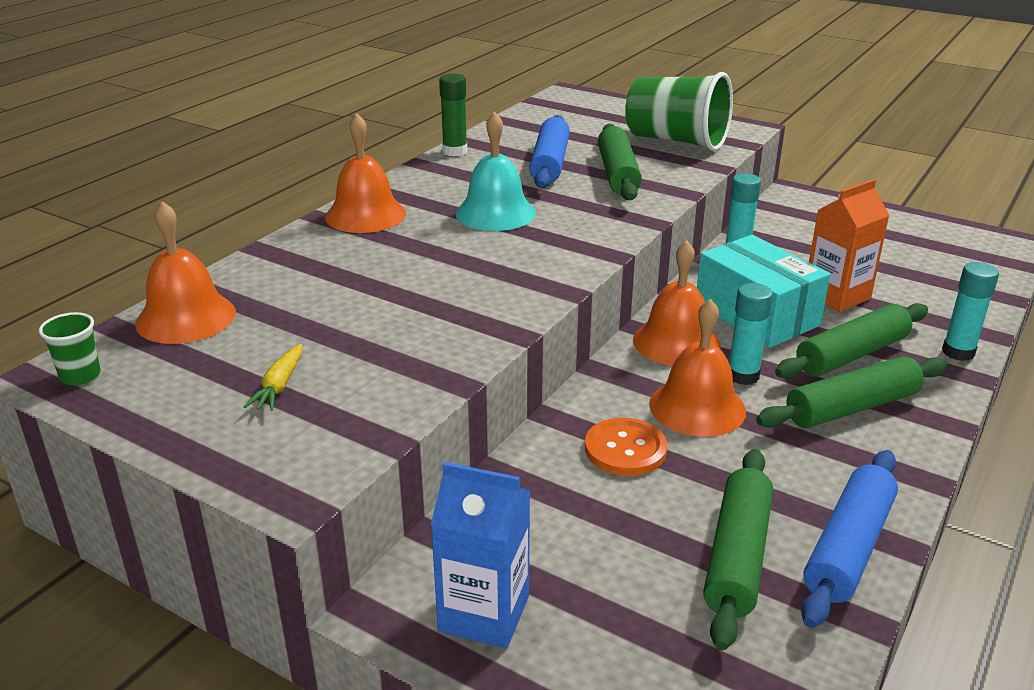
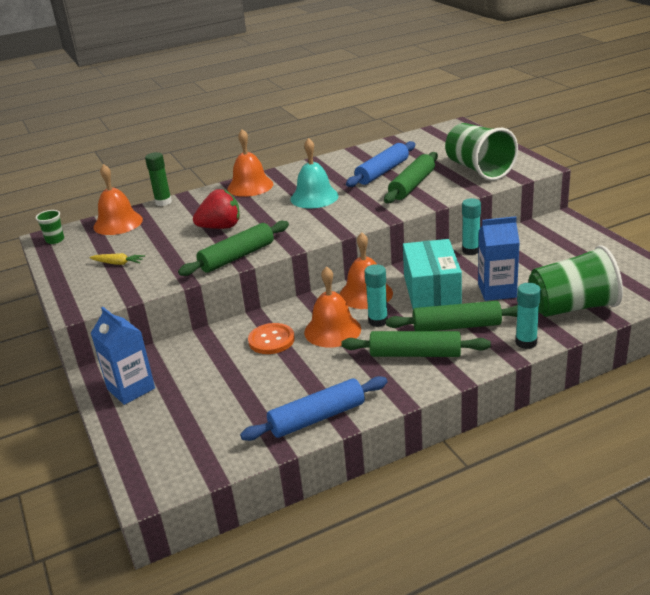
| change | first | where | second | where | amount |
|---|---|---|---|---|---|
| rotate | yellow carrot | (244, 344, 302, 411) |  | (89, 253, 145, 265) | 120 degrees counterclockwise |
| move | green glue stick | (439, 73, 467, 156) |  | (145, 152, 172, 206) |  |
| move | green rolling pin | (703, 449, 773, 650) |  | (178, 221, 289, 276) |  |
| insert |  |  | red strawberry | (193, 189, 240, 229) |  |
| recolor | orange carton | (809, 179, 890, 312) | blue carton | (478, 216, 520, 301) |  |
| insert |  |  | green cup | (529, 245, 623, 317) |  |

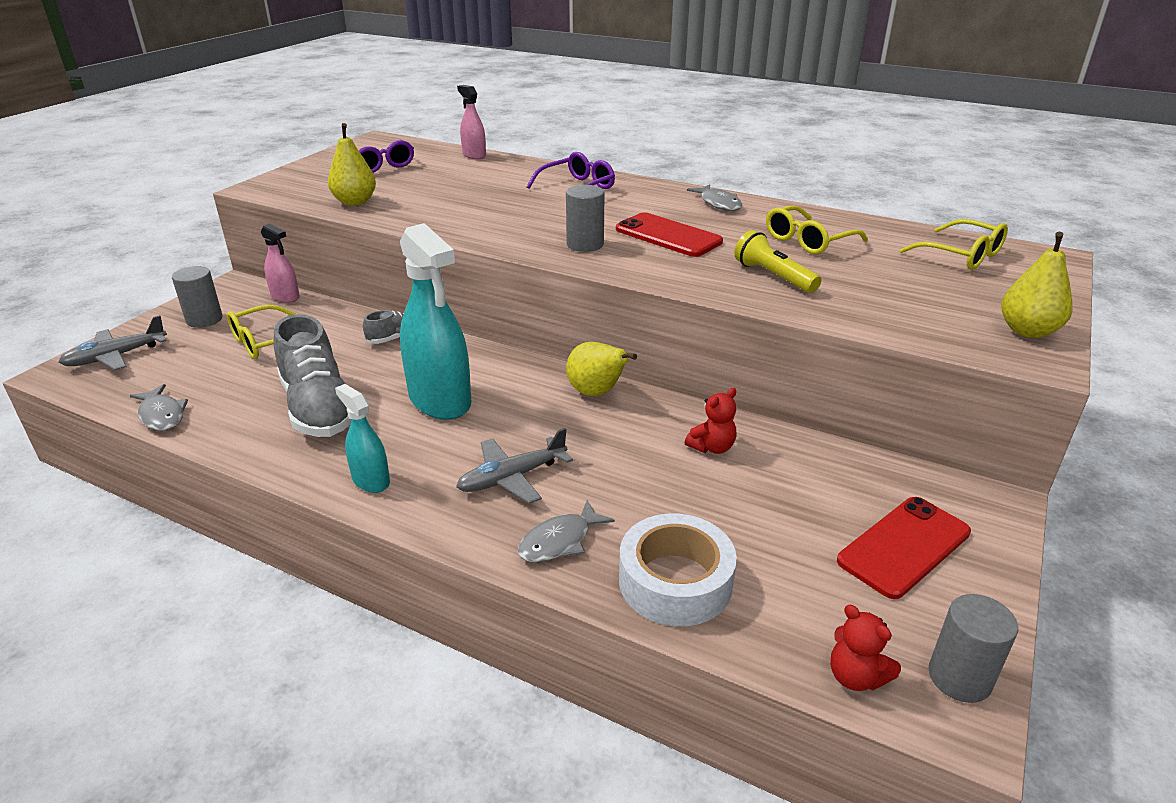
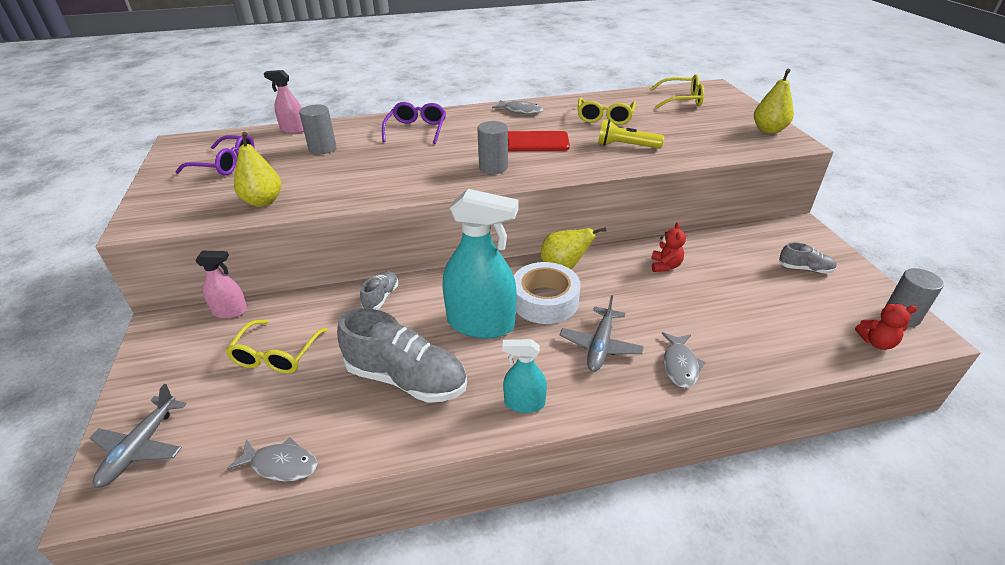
| change | first | where | second | where | amount |
|---|---|---|---|---|---|
| move | grey cylinder | (172, 266, 223, 328) |  | (299, 104, 336, 154) |  |
| move | white tape | (619, 513, 737, 626) |  | (514, 262, 580, 324) |  |
| replace | red phone | (837, 497, 971, 599) | grey shoe | (779, 242, 837, 274) |  |

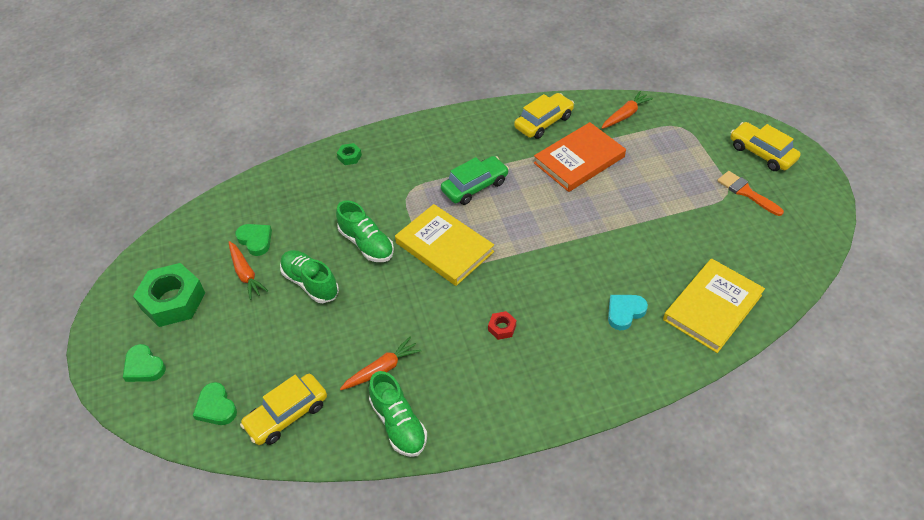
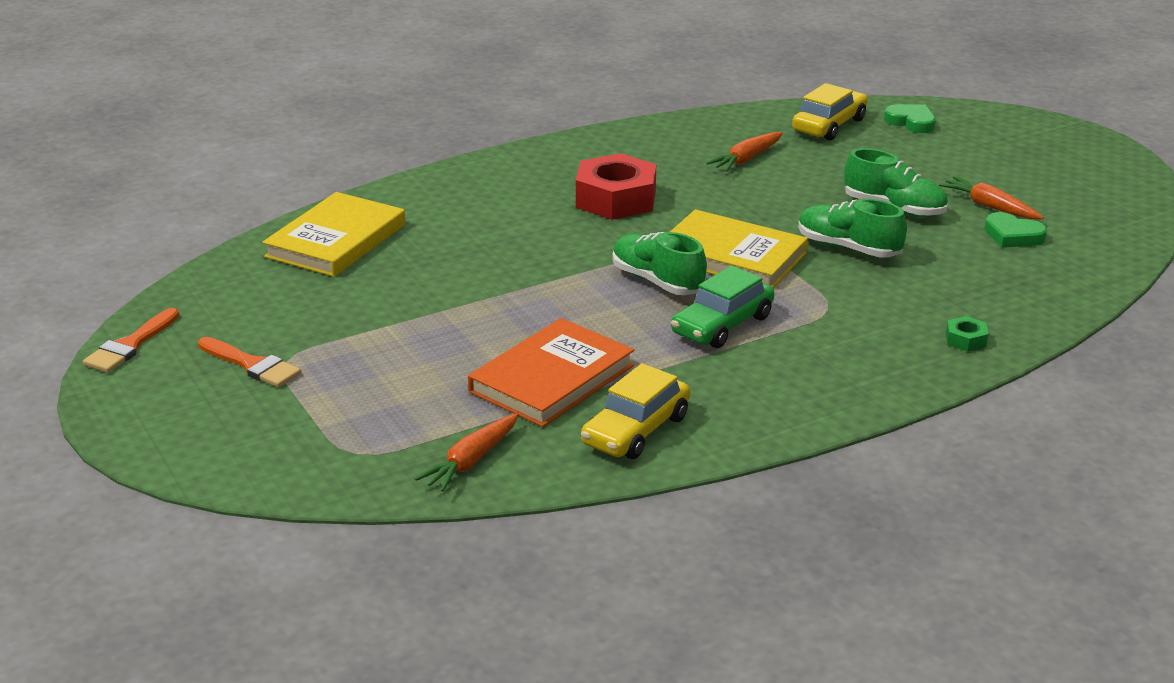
| change | first | where | second | where | amount |
|---|---|---|---|---|---|
| insert |  |  | orange brush | (83, 308, 179, 373) |  |
| resize | red nut | (488, 311, 516, 340) |  | (576, 153, 656, 220) | x2.31 |
| move | green shoe | (369, 371, 427, 457) |  | (613, 232, 707, 295) |  |
| delete | green heart | (123, 344, 166, 382) |  |  |  |
| delete | green nut | (133, 263, 205, 327) |  |  |  |
| delete | turquoise heart | (608, 295, 648, 330) |  |  |  |
| delete | yellow car | (730, 122, 801, 171) |  |  |  |

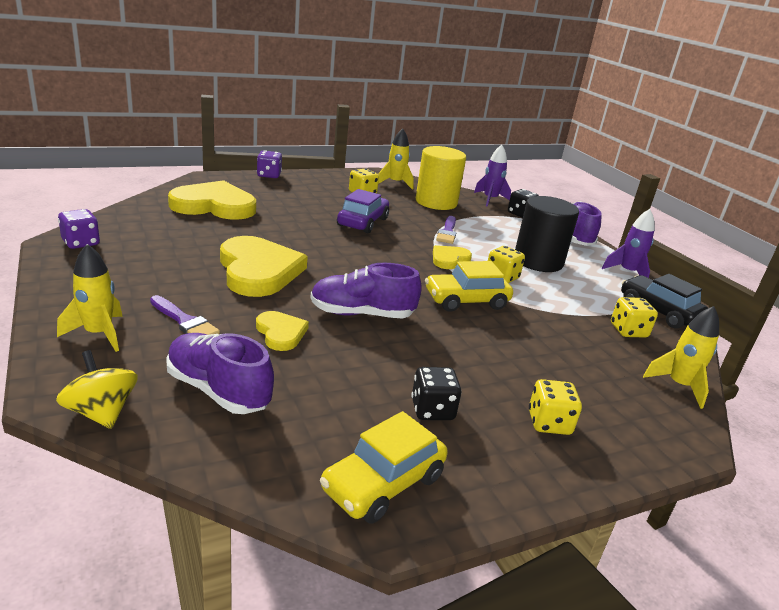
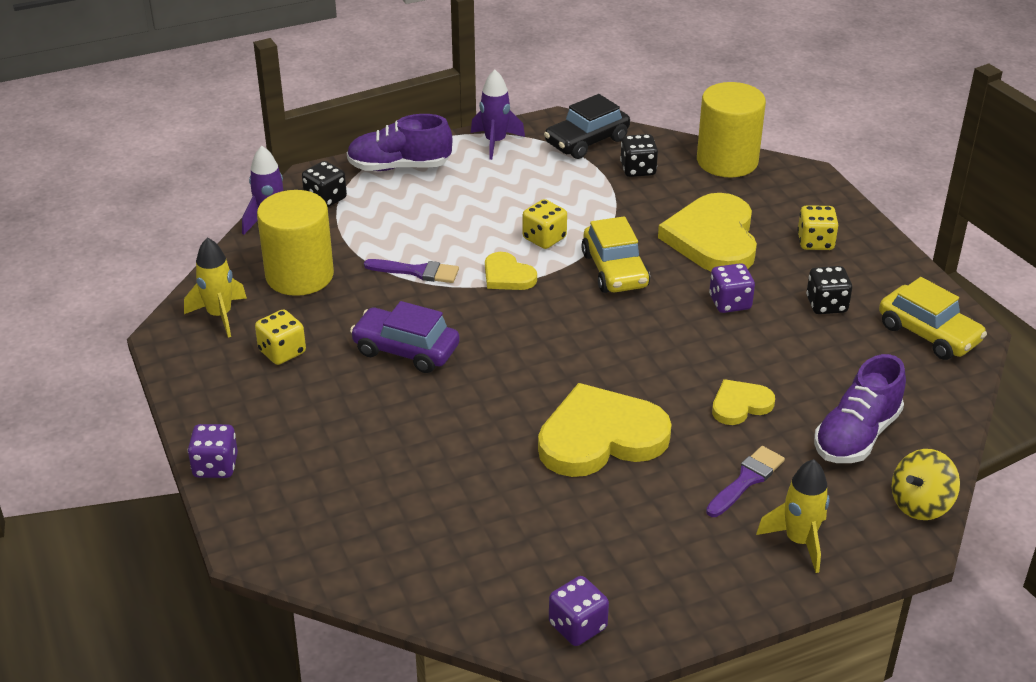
| change | first | where | second | where | amount |
|---|---|---|---|---|---|
| recolor | yellow dice | (611, 297, 658, 338) | black dice | (620, 134, 658, 177) |  |
| move | yellow heart | (168, 180, 256, 220) |  | (658, 193, 757, 271) |  |
| replace | yellow rocket | (643, 306, 719, 409) | yellow cylinder | (697, 82, 766, 178) |  |
| insert |  |  | purple dice | (709, 263, 755, 313) |  |
| delete | purple shoe | (310, 263, 422, 319) |  |  |  |
| delete | black cylinder | (515, 196, 579, 272) |  |  |  |

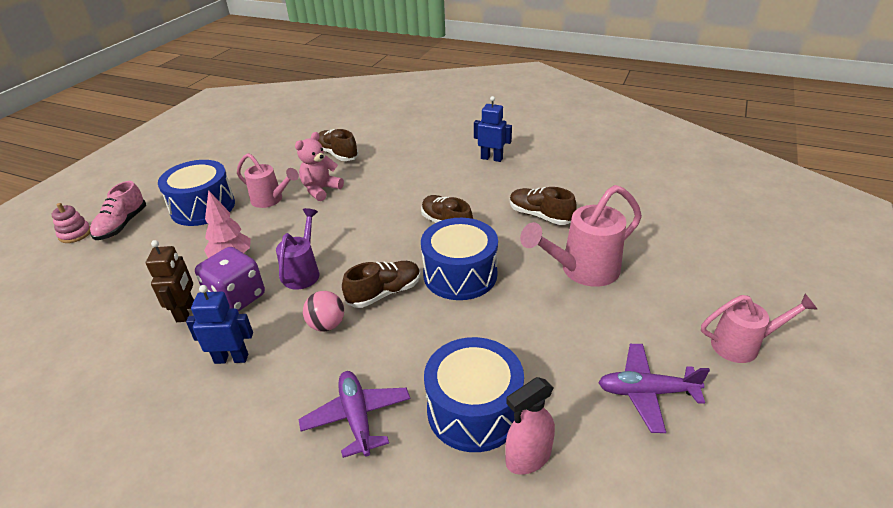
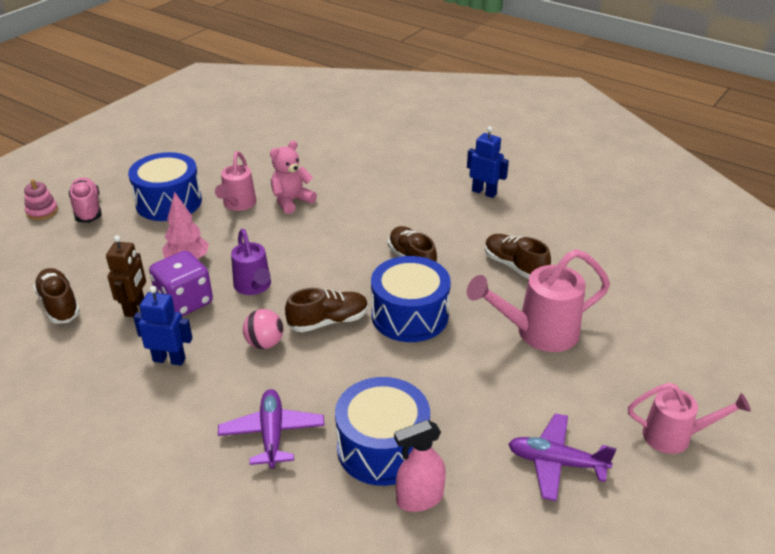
| change | first | where | second | where | amount |
|---|---|---|---|---|---|
| move | brown shoe | (318, 129, 359, 161) |  | (33, 268, 80, 324) |  |
| rotate | pink shoe | (90, 181, 146, 240) |  | (69, 177, 102, 223) | 135 degrees clockwise |
| rotate | pink watering can | (237, 153, 299, 208) |  | (215, 151, 256, 211) | 60 degrees clockwise |
| rotate | purple watering can | (276, 208, 319, 290) |  | (231, 229, 271, 295) | 135 degrees clockwise |

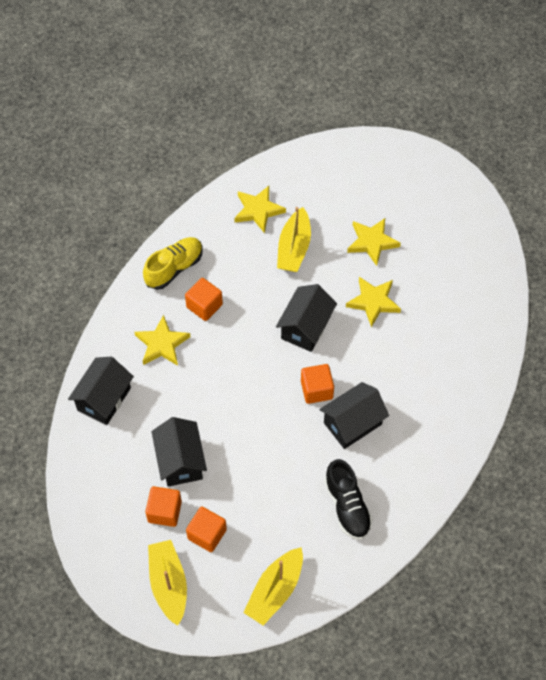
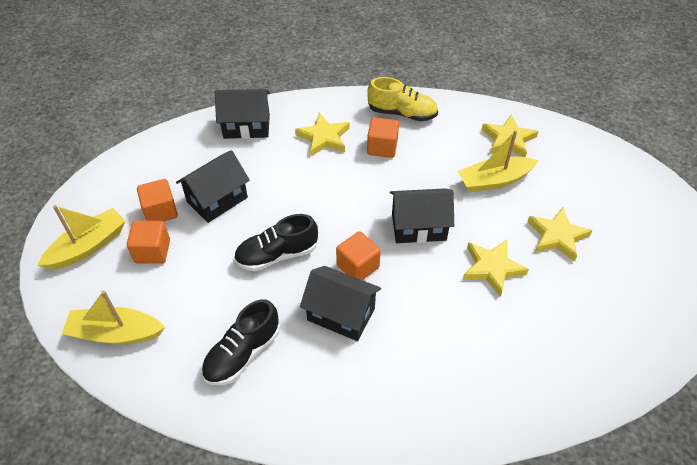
| change | first | where | second | where | amount |
|---|---|---|---|---|---|
| insert |  |  | black shoe | (234, 214, 318, 271) |  |

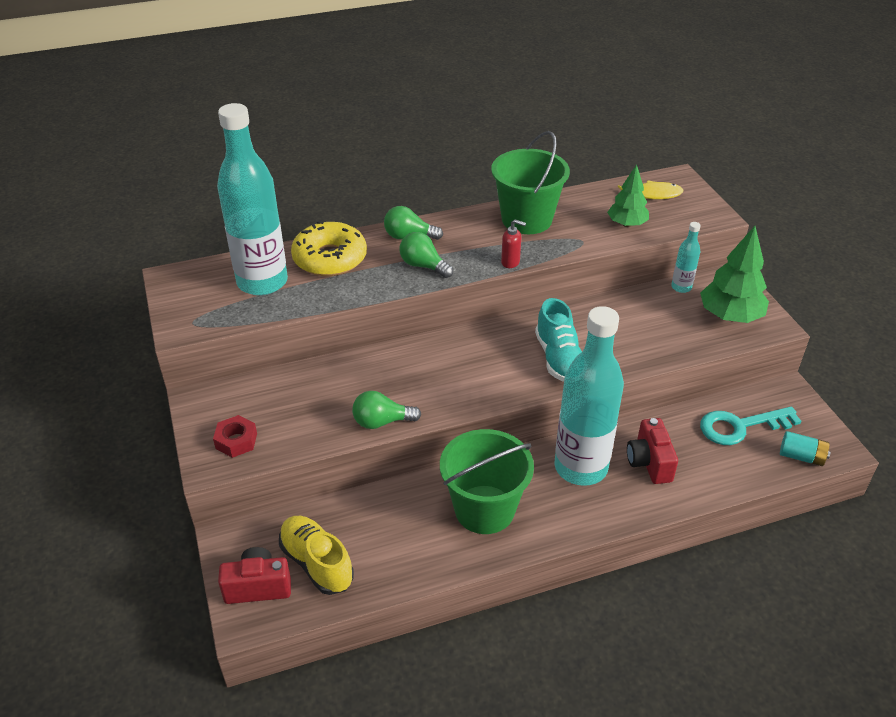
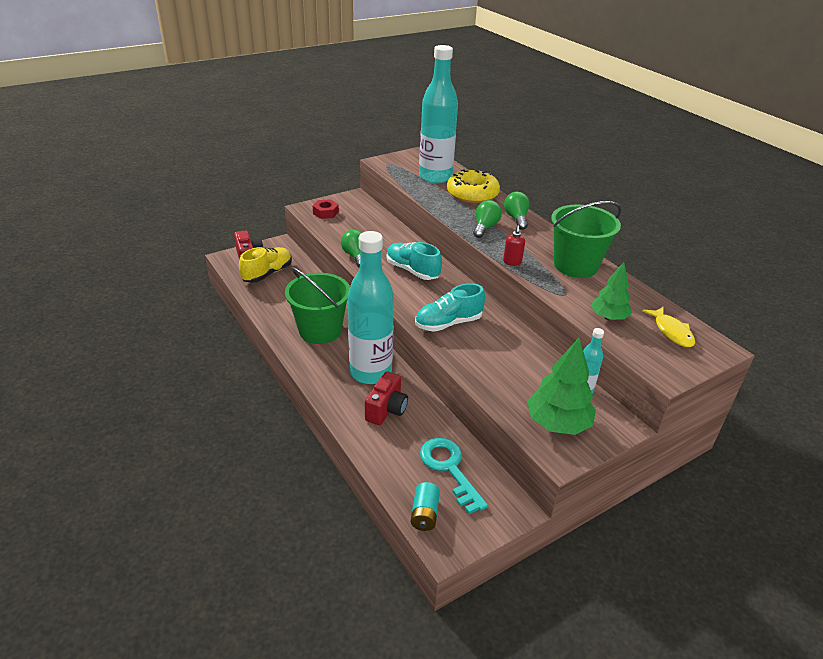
| change | first | where | second | where | amount |
|---|---|---|---|---|---|
| rotate | red camera | (627, 418, 678, 484) |  | (365, 372, 408, 425) | 135 degrees clockwise |
| insert |  |  | turquoise shoe | (387, 242, 442, 280) |  |

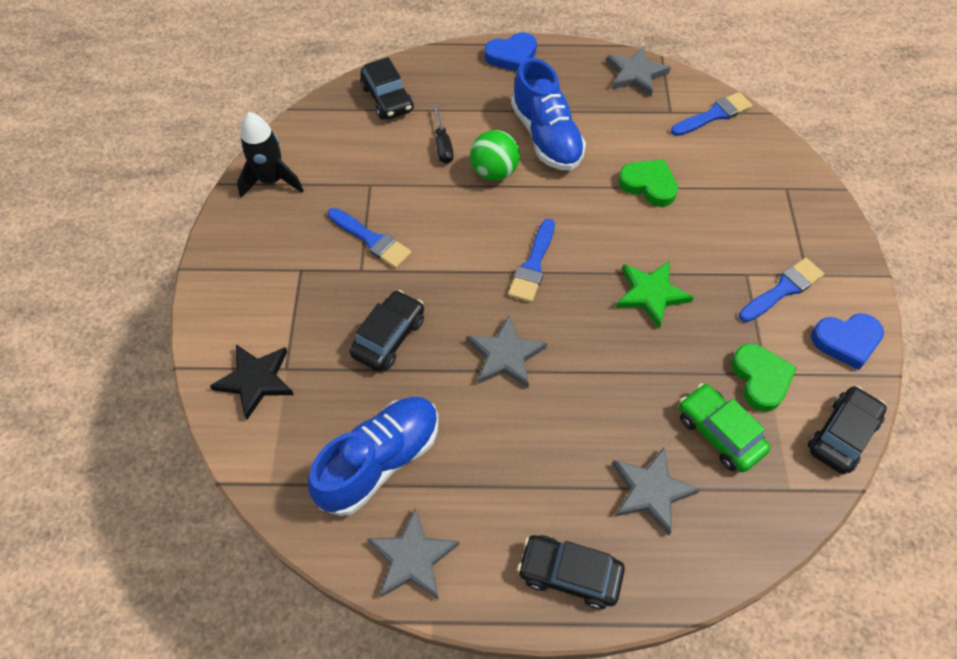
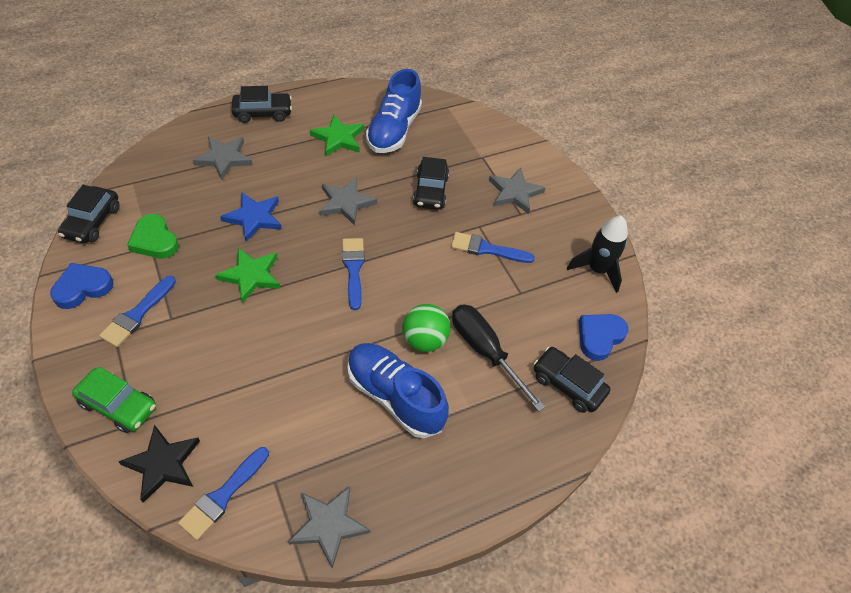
| change | first | where | second | where | amount |
|---|---|---|---|---|---|
| move | green car | (679, 383, 771, 472) |  | (72, 367, 156, 433) |  |
| move | black star | (210, 344, 294, 420) |  | (118, 425, 200, 503) |  |
| insert |  |  | blue star | (220, 192, 282, 242) |  |
| insert |  |  | green star | (310, 115, 364, 156) |  |
| resize | black screwdriver | (433, 105, 453, 164) |  | (452, 304, 545, 412) | x1.76 |
| move | grey star | (367, 507, 459, 599) |  | (489, 168, 545, 214) |  |
| move | blue heart | (485, 32, 537, 71) |  | (579, 314, 629, 361) |  |
| delete | green heart | (618, 159, 678, 207) |  |  |  |

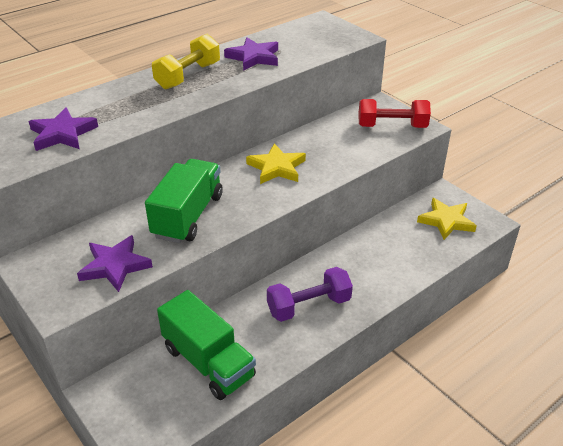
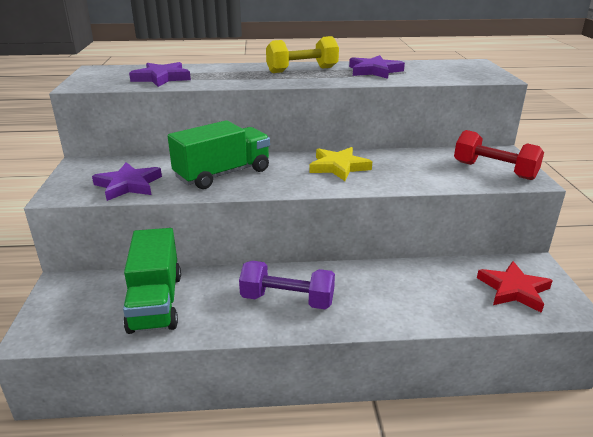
| change | first | where | second | where | amount |
|---|---|---|---|---|---|
| recolor | yellow star | (417, 198, 477, 240) | red star | (477, 261, 553, 313) |  |

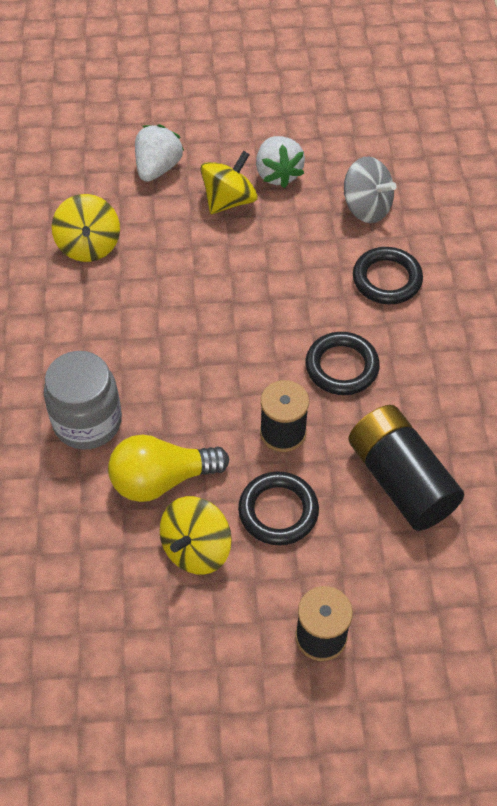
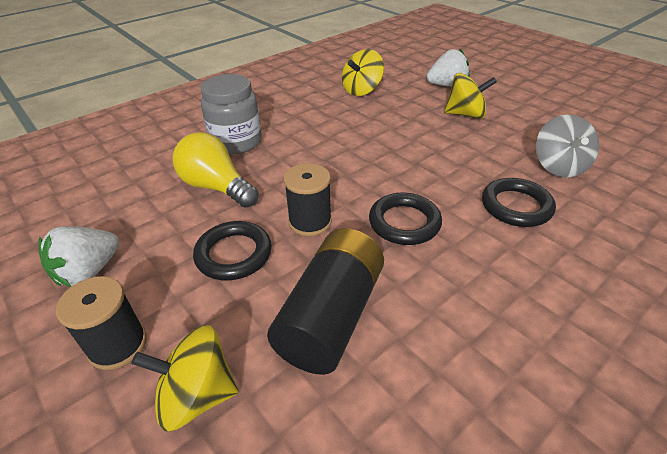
| change | first | where | second | where | amount |
|---|---|---|---|---|---|
| move | white strawberry | (256, 136, 305, 188) |  | (38, 226, 119, 287) |  |
| move | yellow spinning top | (160, 496, 232, 575) |  | (131, 325, 238, 431) |  |

